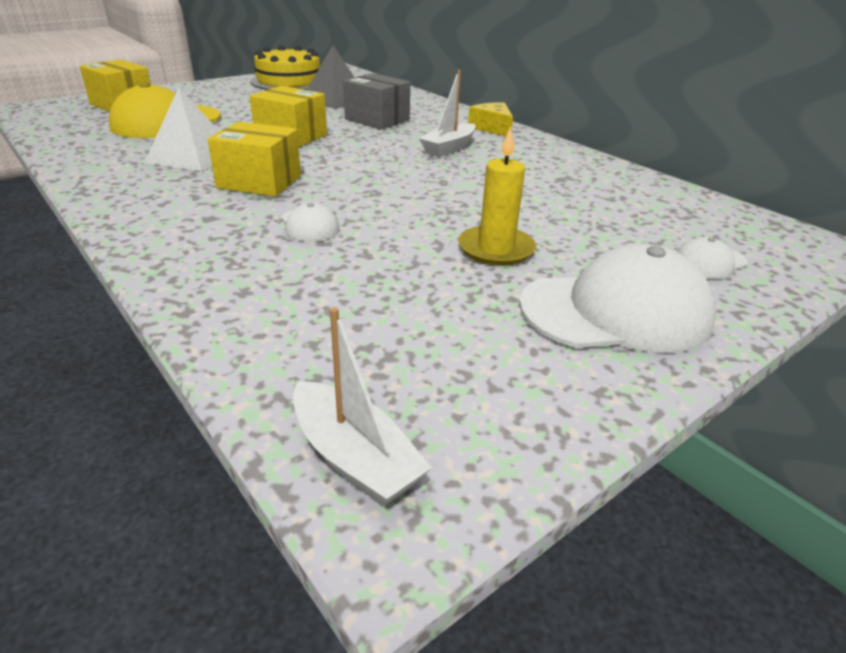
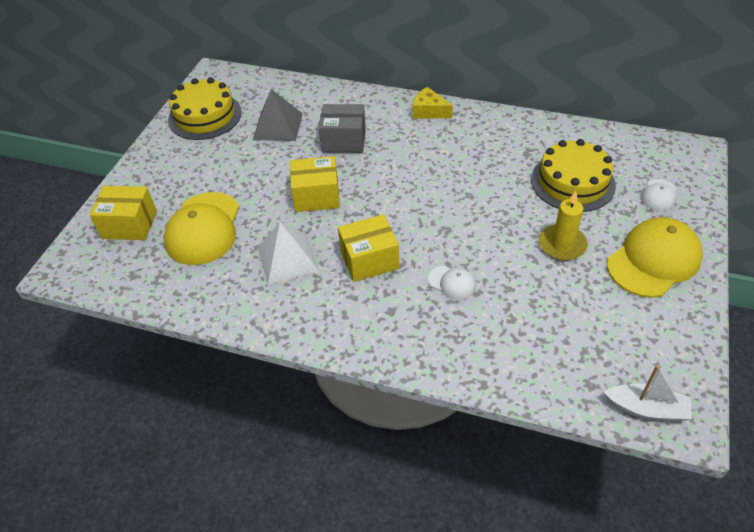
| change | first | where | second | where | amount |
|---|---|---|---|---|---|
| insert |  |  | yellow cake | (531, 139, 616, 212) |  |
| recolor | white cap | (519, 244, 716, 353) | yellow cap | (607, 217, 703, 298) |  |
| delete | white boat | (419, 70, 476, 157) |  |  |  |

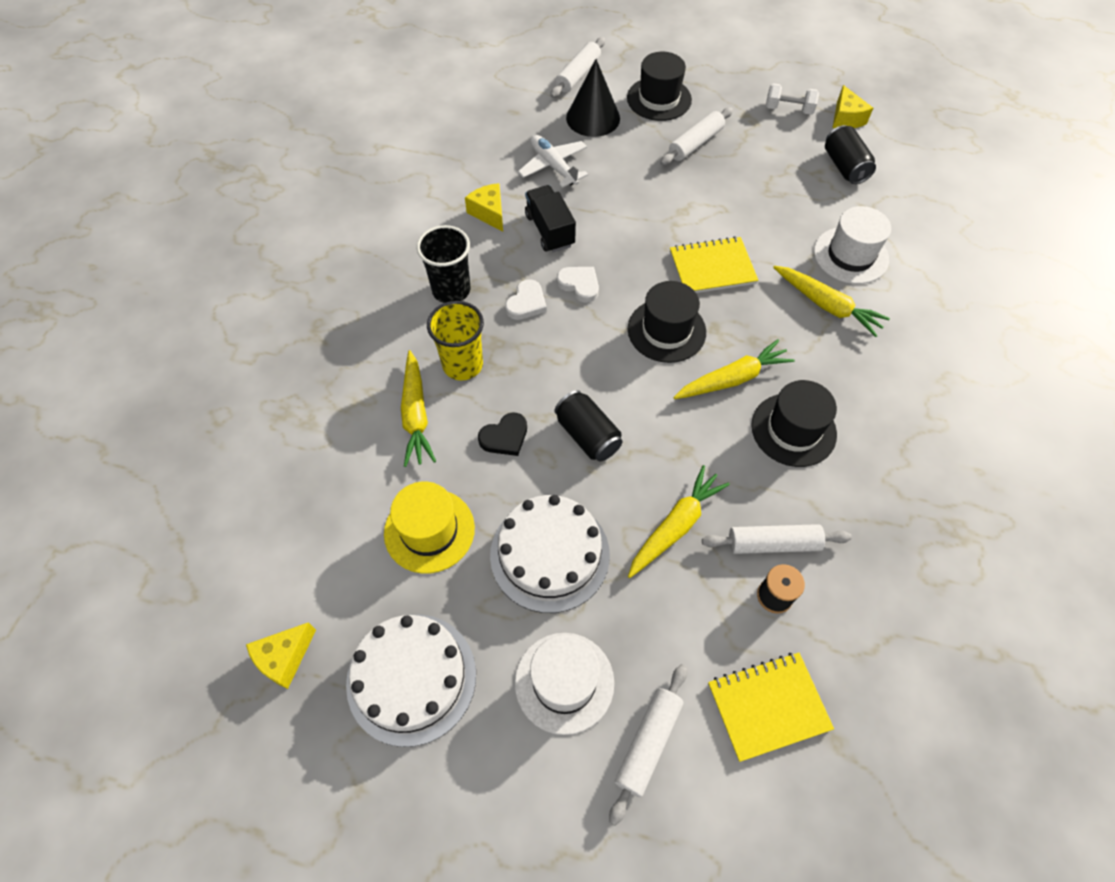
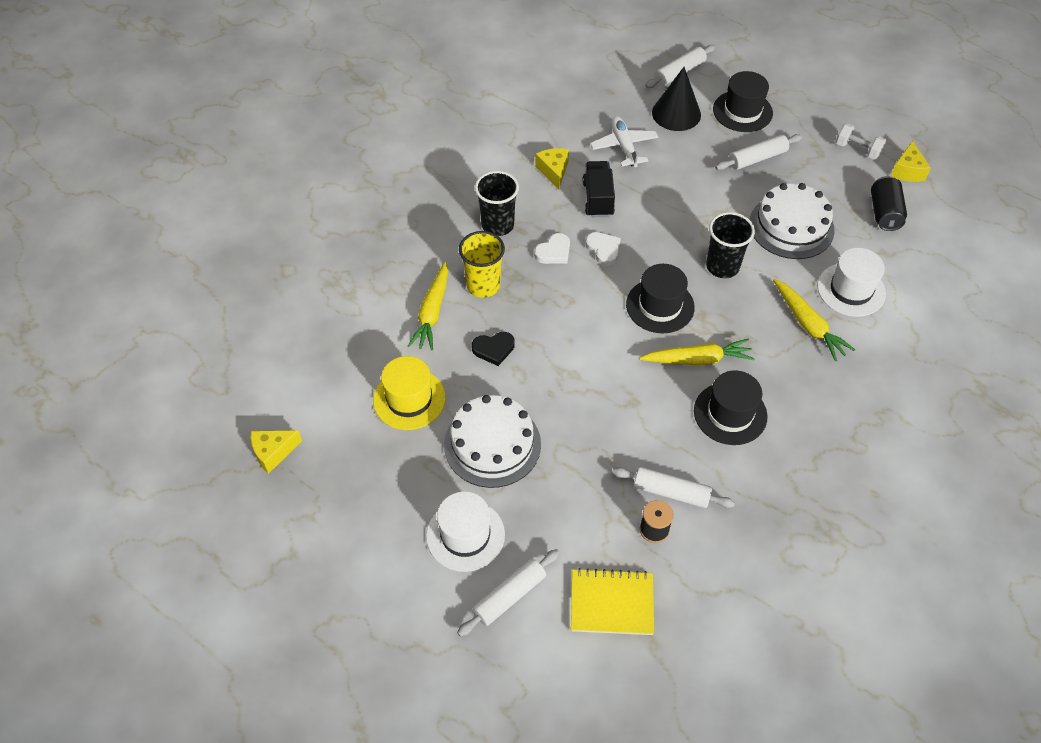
| change | first | where | second | where | amount |
|---|---|---|---|---|---|
| replace | yellow notebook | (670, 236, 759, 293) | black cup | (706, 212, 755, 278) |  |
| move | white cake | (346, 615, 476, 747) |  | (749, 183, 835, 259) |  |
| delete | black can | (555, 390, 623, 462) |  |  |  |
| delete | yellow carrot | (628, 465, 730, 578) |  |  |  |

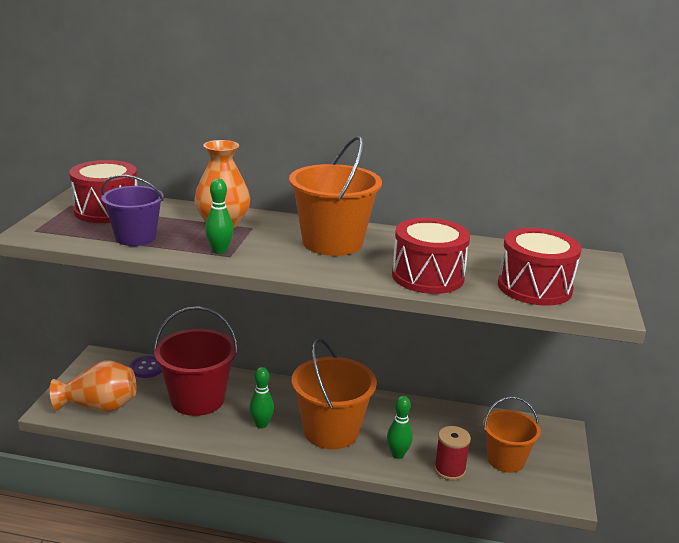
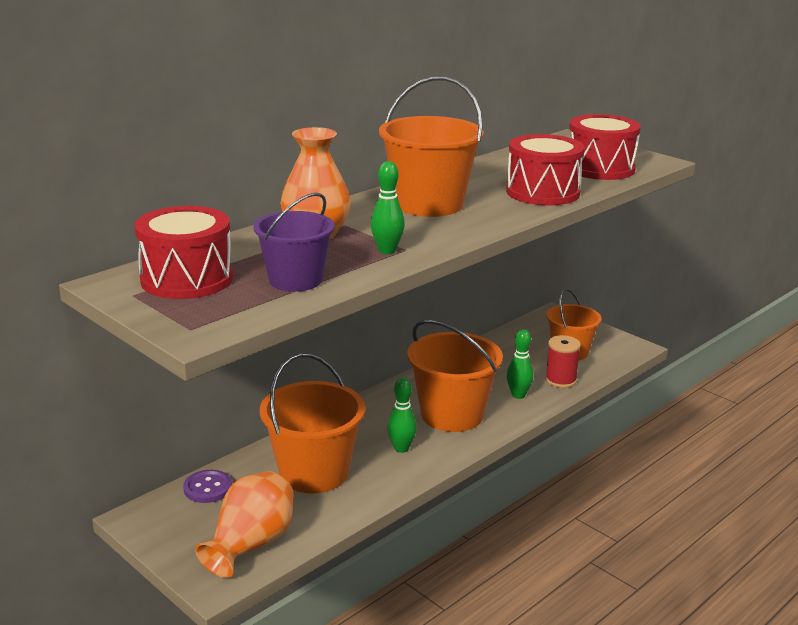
| change | first | where | second | where | amount |
|---|---|---|---|---|---|
| recolor | red bucket | (153, 306, 238, 416) | orange bucket | (260, 353, 365, 494) |  |

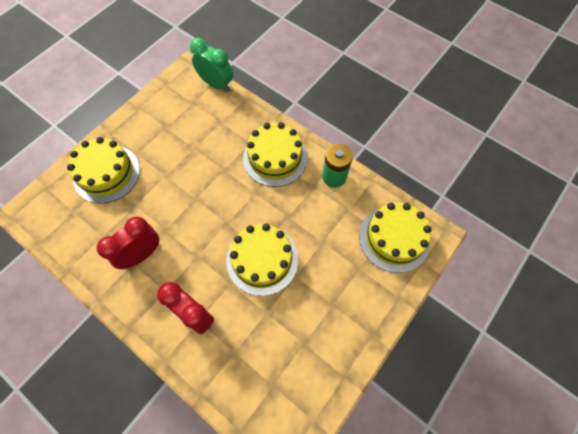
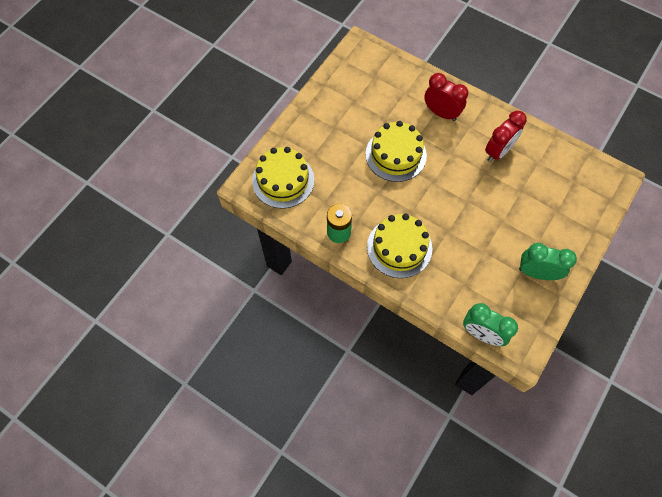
| change | first | where | second | where | amount |
|---|---|---|---|---|---|
| insert |  |  | green clock | (519, 243, 577, 280) |  |
| delete | yellow cake | (67, 137, 140, 204) |  |  |  |

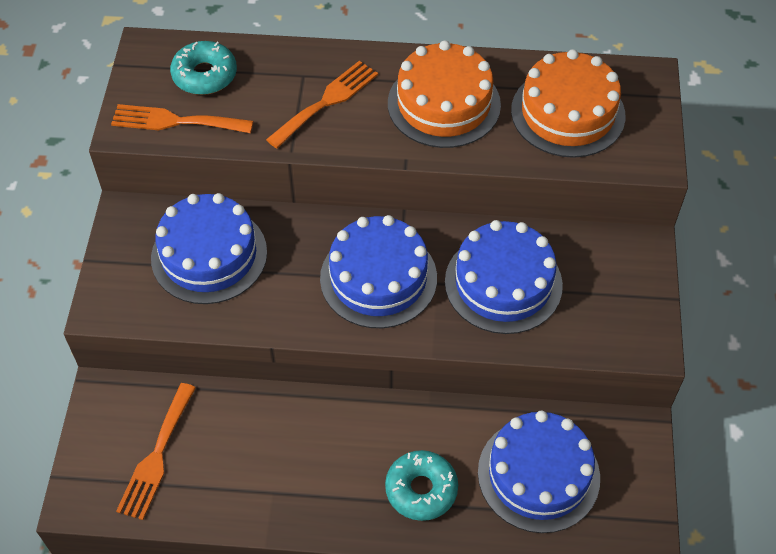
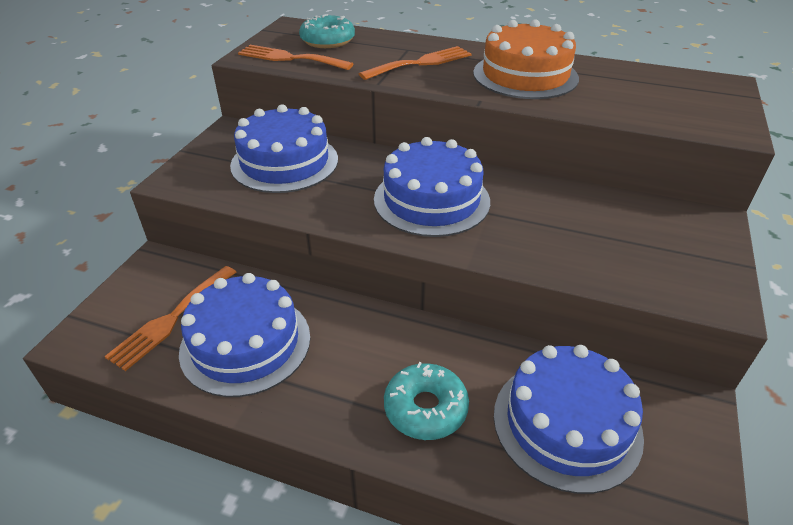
| change | first | where | second | where | amount |
|---|---|---|---|---|---|
| move | blue cake | (445, 220, 563, 334) |  | (179, 273, 310, 397) |  |
| delete | orange cake | (511, 49, 626, 158) |  |  |  |

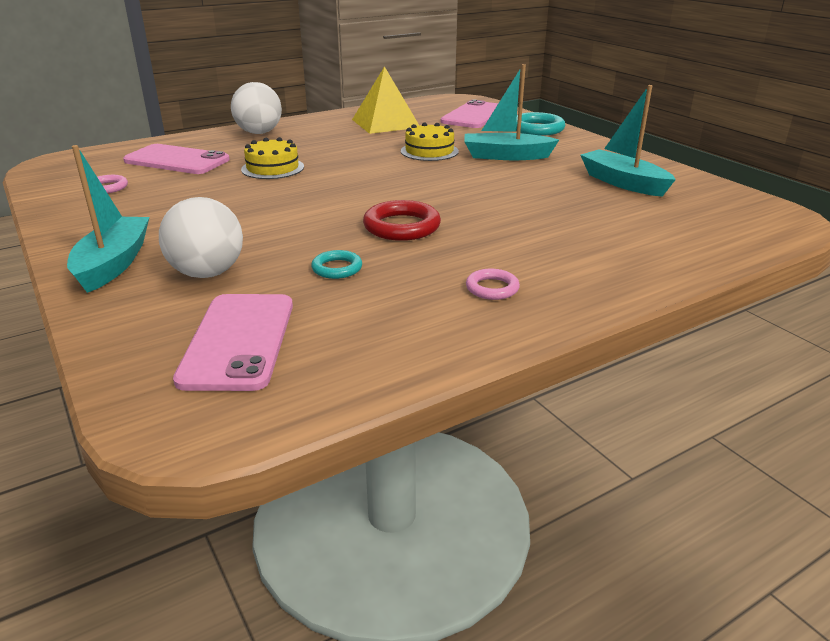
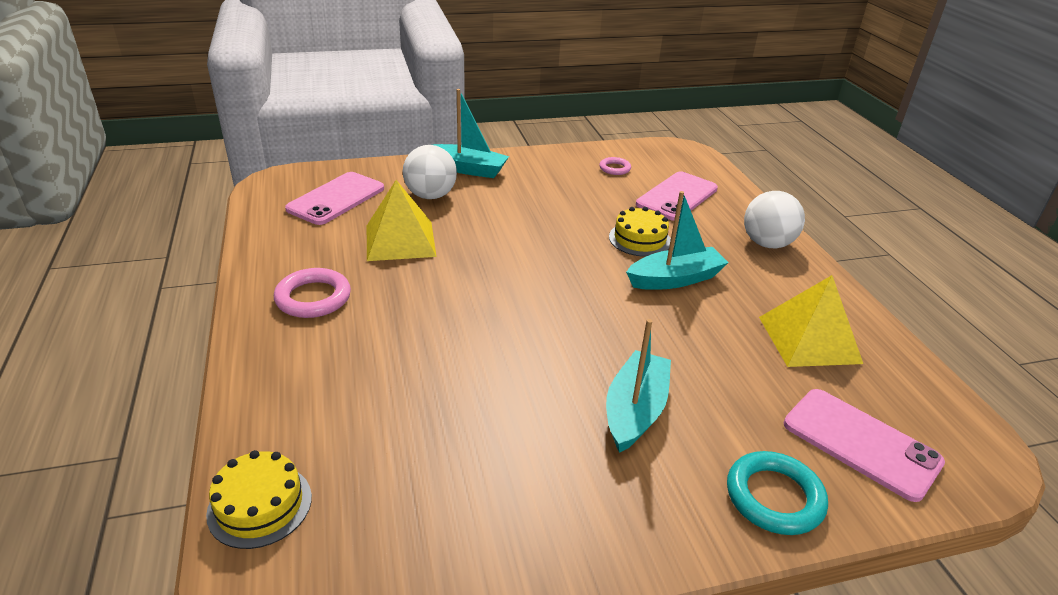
| change | first | where | second | where | amount |
|---|---|---|---|---|---|
| move | yellow cake | (401, 122, 459, 161) |  | (206, 450, 312, 549) |  |
| resize | pink ring | (466, 269, 520, 300) |  | (274, 268, 351, 318) | x1.72 |
| rotate | pink phone | (173, 294, 293, 391) |  | (285, 172, 384, 225) | 75 degrees counterclockwise |
| replace | turquoise ring | (311, 250, 362, 279) | yellow pyramid | (367, 180, 436, 261) |  |
| move | turquoise boat | (580, 85, 676, 197) |  | (626, 191, 729, 290) |  |
| delete | red ring | (363, 200, 441, 241) |  |  |  |

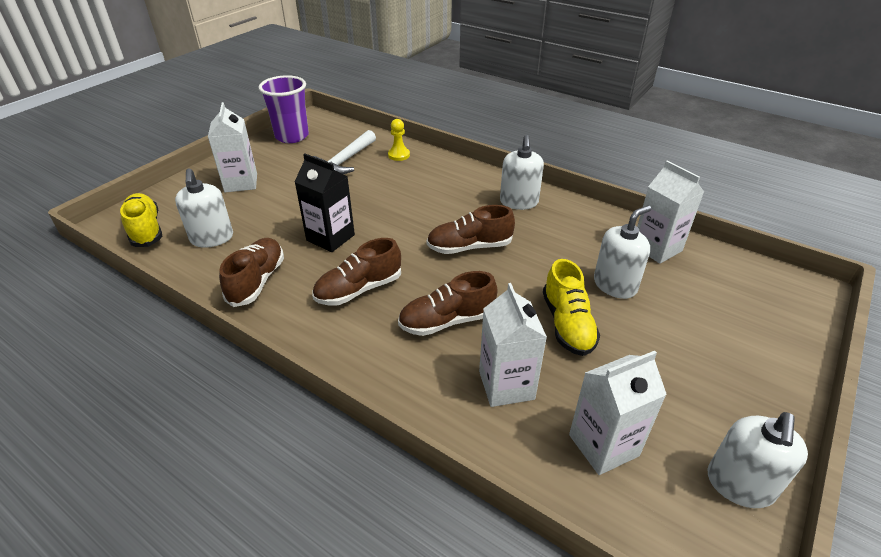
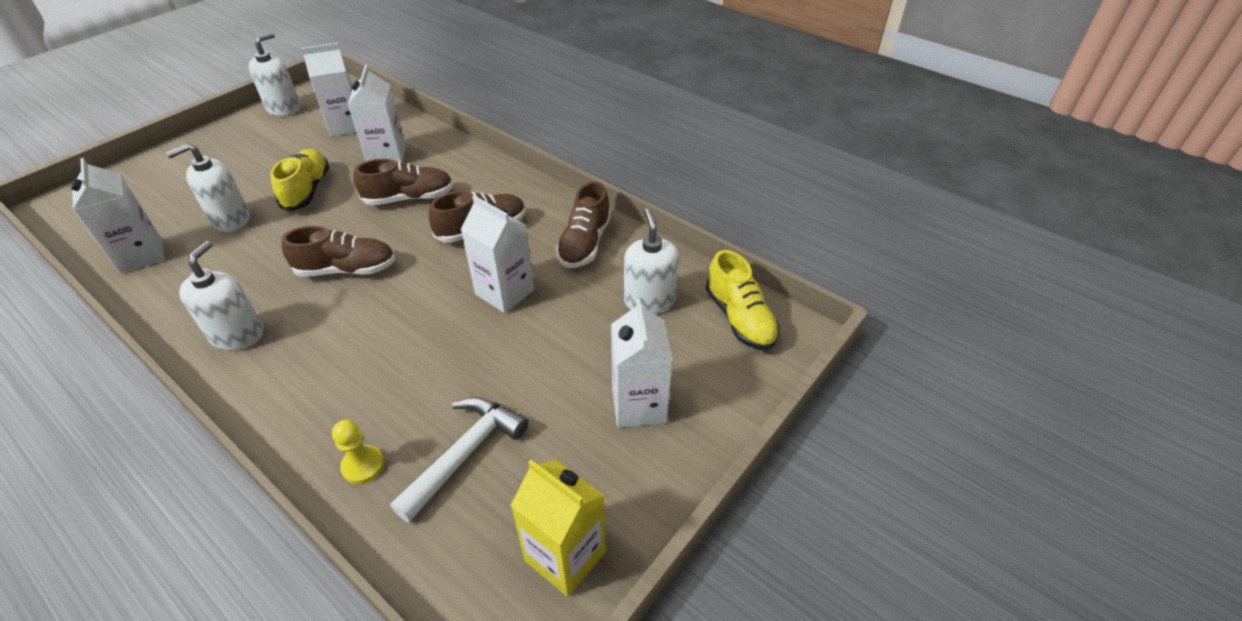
| change | first | where | second | where | amount |
|---|---|---|---|---|---|
| recolor | black carton | (295, 154, 355, 252) | white carton | (461, 195, 534, 313) |  |
| replace | purple cup | (259, 75, 309, 143) | yellow carton | (511, 459, 606, 597) |  |

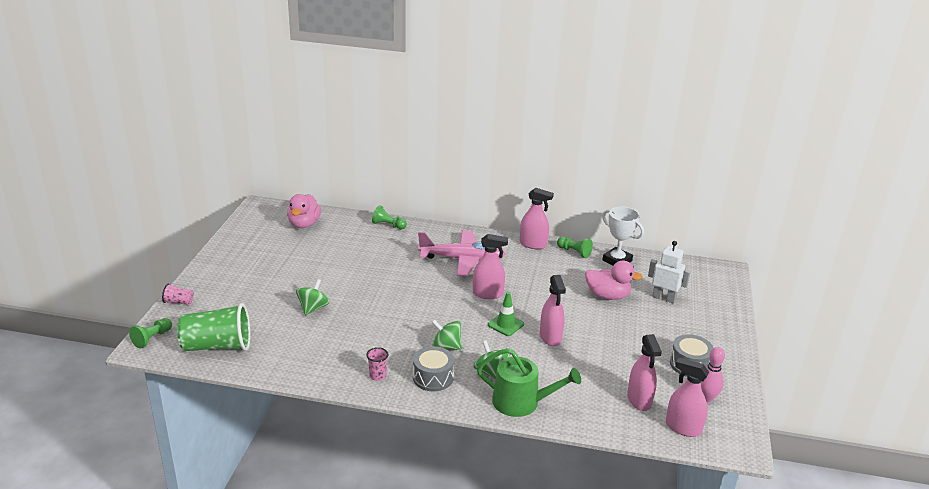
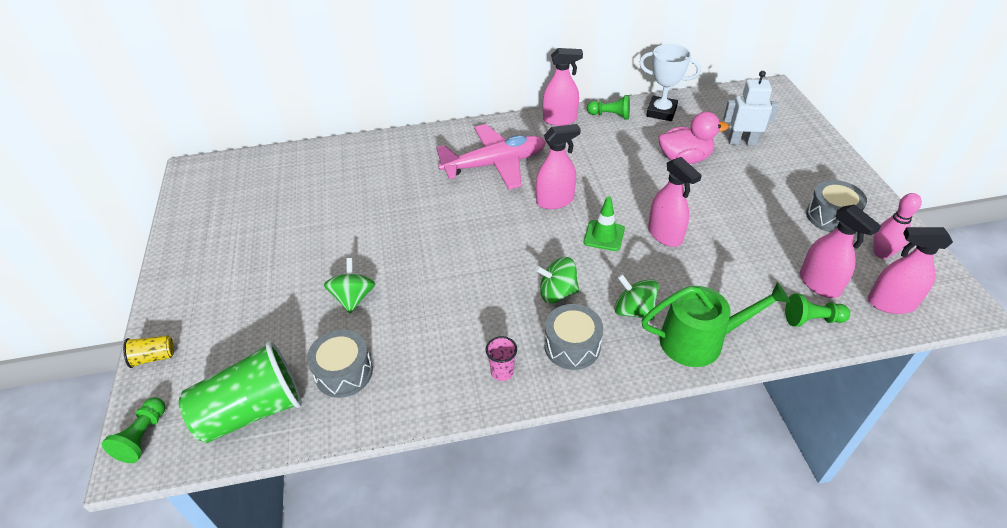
| change | first | where | second | where | amount |
|---|---|---|---|---|---|
| recolor | pink cup | (162, 284, 194, 305) | yellow cup | (123, 335, 174, 368) |  |
| insert |  |  | grey drum | (307, 330, 373, 398) |  |
| move | green pawn | (372, 205, 407, 230) |  | (785, 293, 850, 327) |  |
| delete | pink duck | (287, 194, 321, 228) |  |  |  |

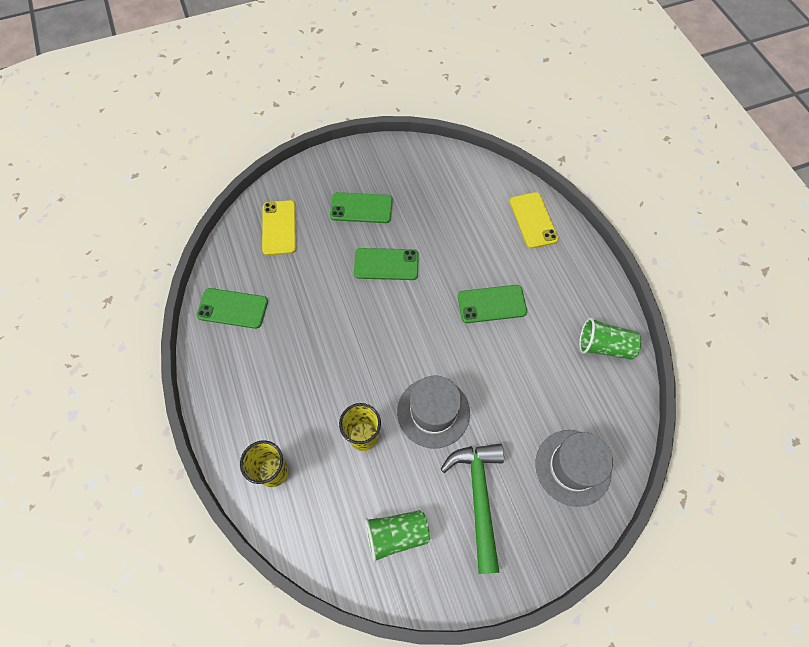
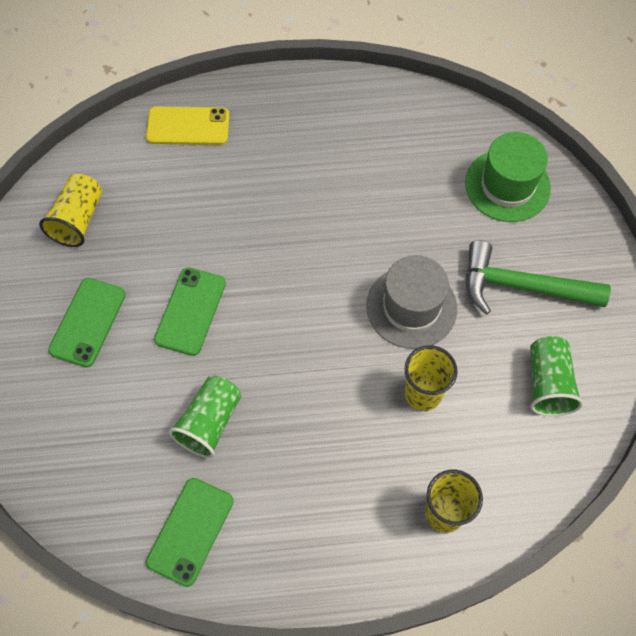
| change | first | where | second | where | amount |
|---|---|---|---|---|---|
| insert |  |  | yellow cup | (39, 174, 102, 247) |  |
| move | green cup | (579, 318, 642, 360) |  | (168, 376, 241, 458) |  |
| recolor | grey hat | (535, 430, 613, 507) | green hat | (465, 132, 551, 222) |  |
| delete | yellow phone | (262, 200, 296, 255) |  |  |  |
| delete | green phone | (458, 285, 527, 323) |  |  |  |

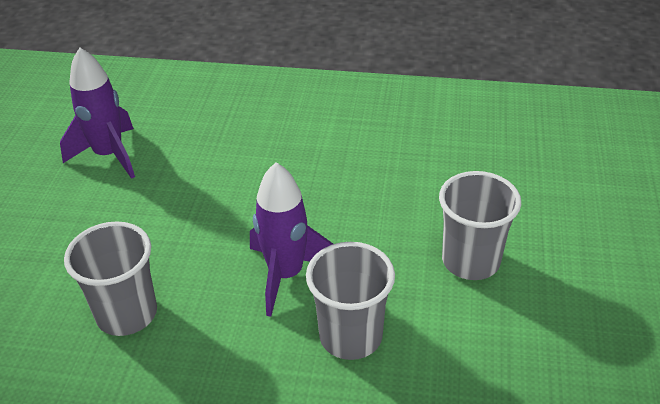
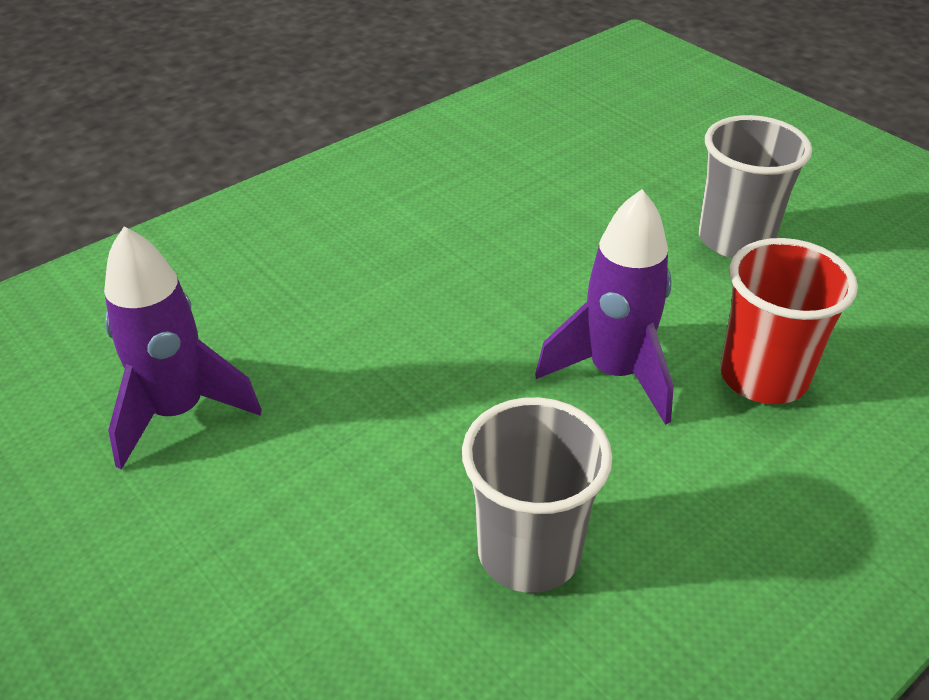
| change | first | where | second | where | amount |
|---|---|---|---|---|---|
| recolor | grey cup | (306, 242, 395, 360) | red cup | (720, 238, 858, 404) |  |

